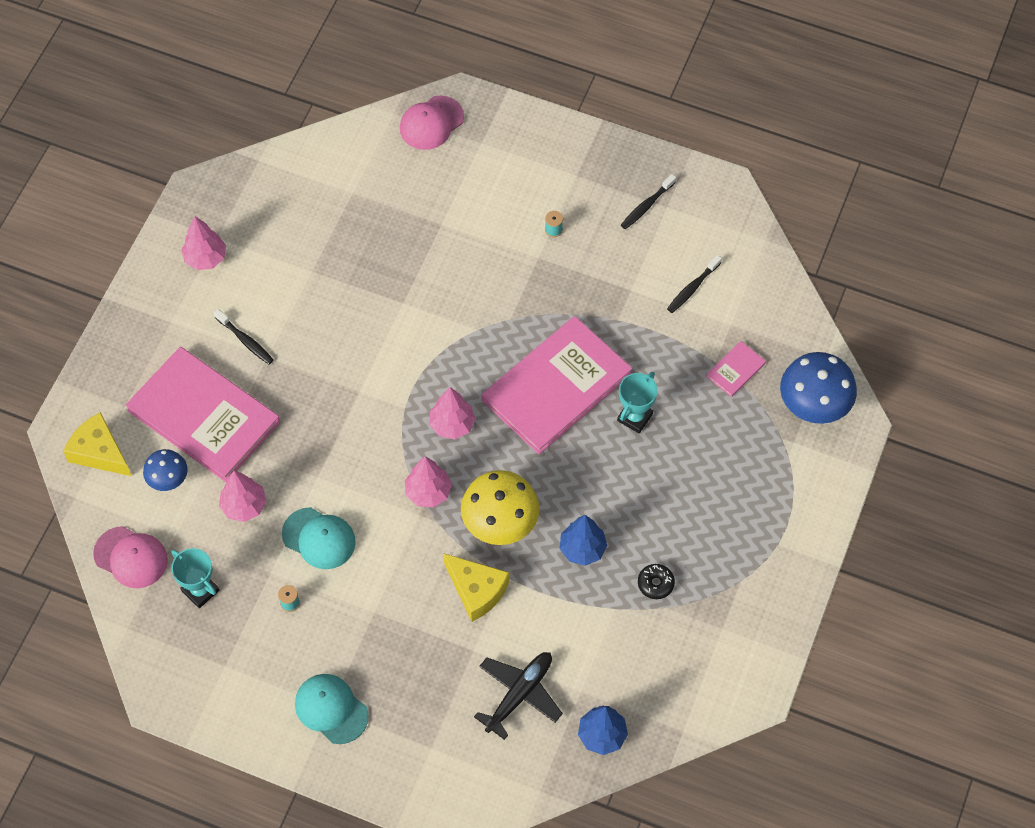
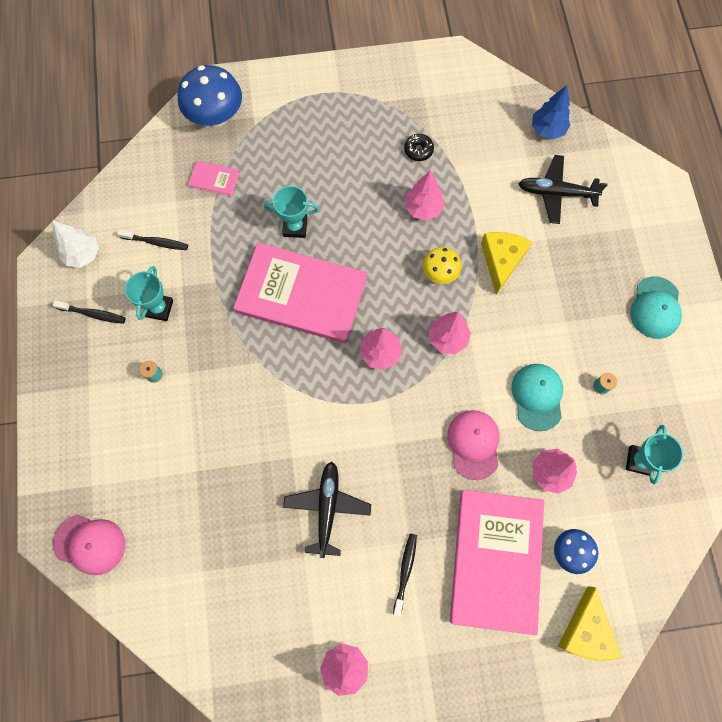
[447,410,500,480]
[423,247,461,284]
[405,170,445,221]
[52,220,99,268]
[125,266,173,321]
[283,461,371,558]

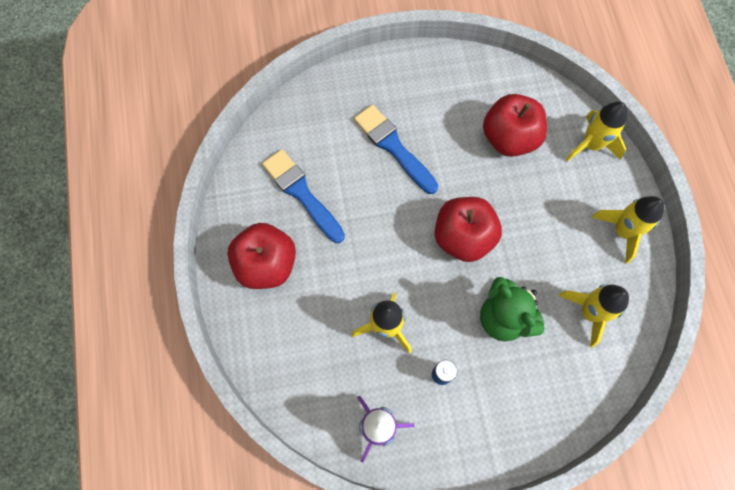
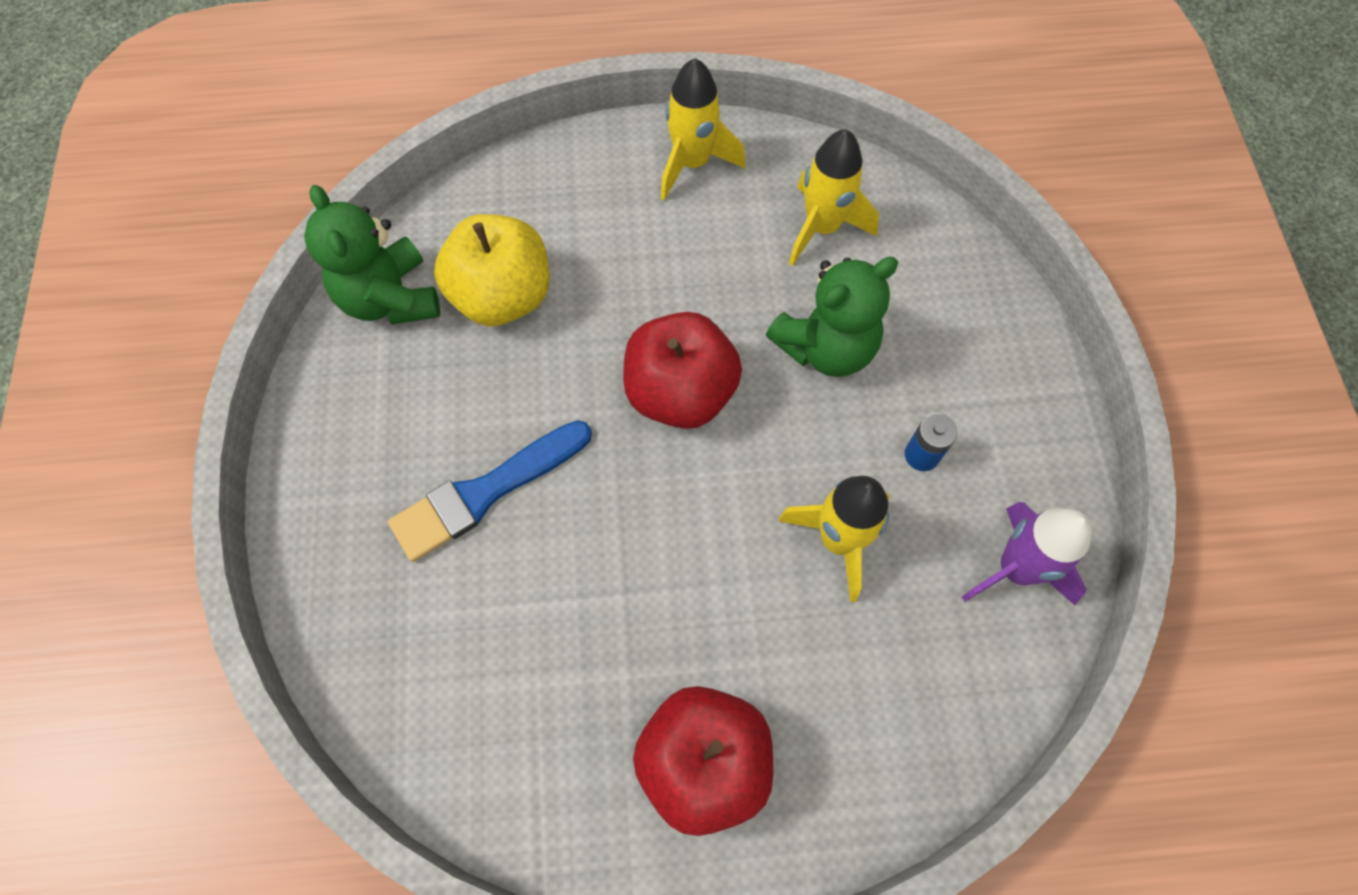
[262,149,345,243] (first image)
[434,214,550,326]
[565,101,628,161] (first image)
[304,185,440,324]

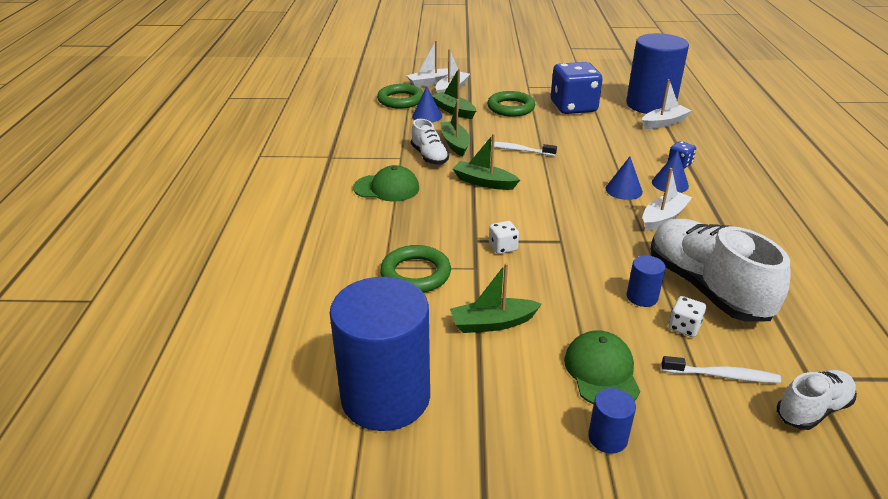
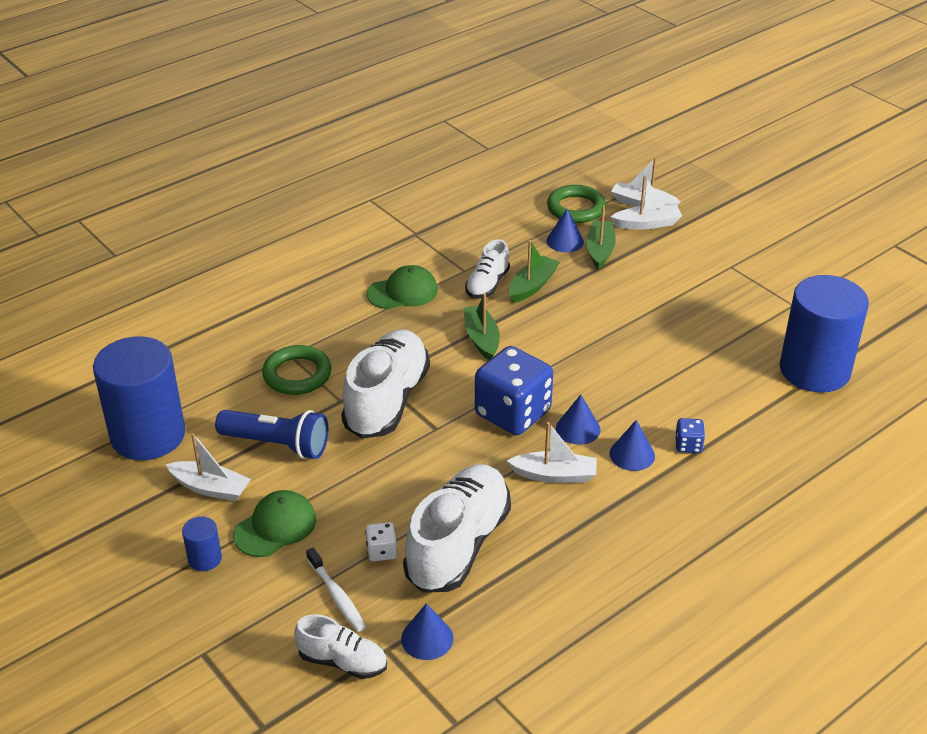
[367,265,438,309]
[215,410,328,459]
[485,141,557,156] (first image)
[487,91,535,117] (first image)
[341,329,430,439]
[475,346,553,435]
[627,255,666,307] (first image)
[166,433,251,501]
[401,603,453,660]

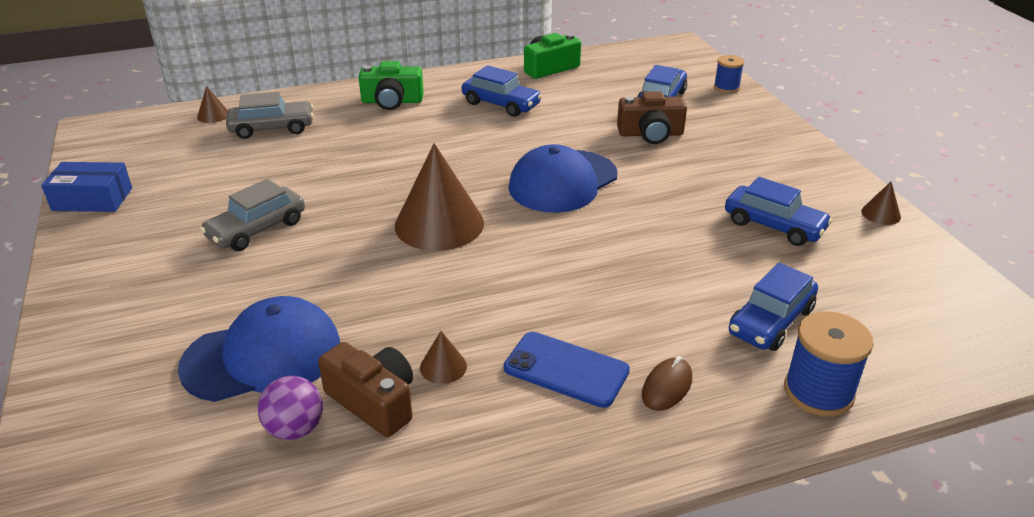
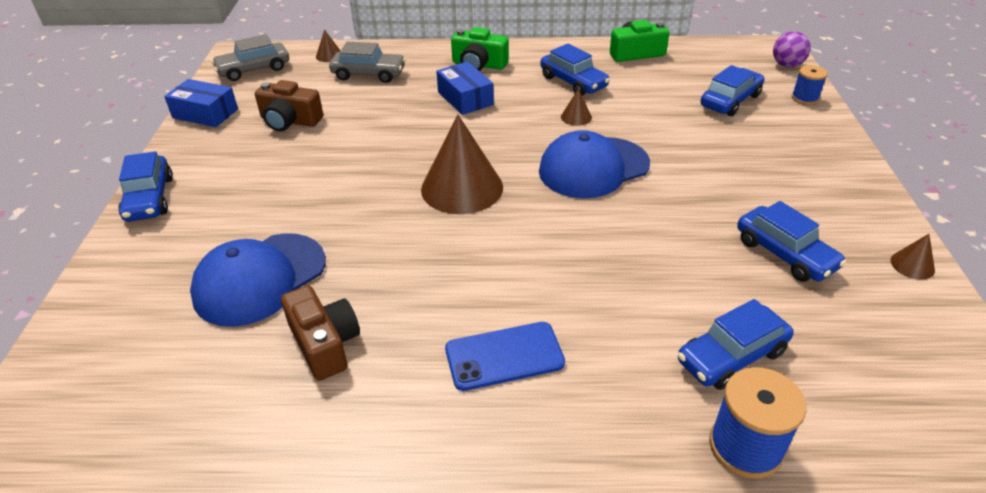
[190,233,326,327]
[211,34,289,81]
[773,31,811,67]
[561,89,592,126]
[445,322,565,391]
[255,80,323,131]
[642,356,692,411] (first image)
[118,151,173,222]
[436,62,494,115]

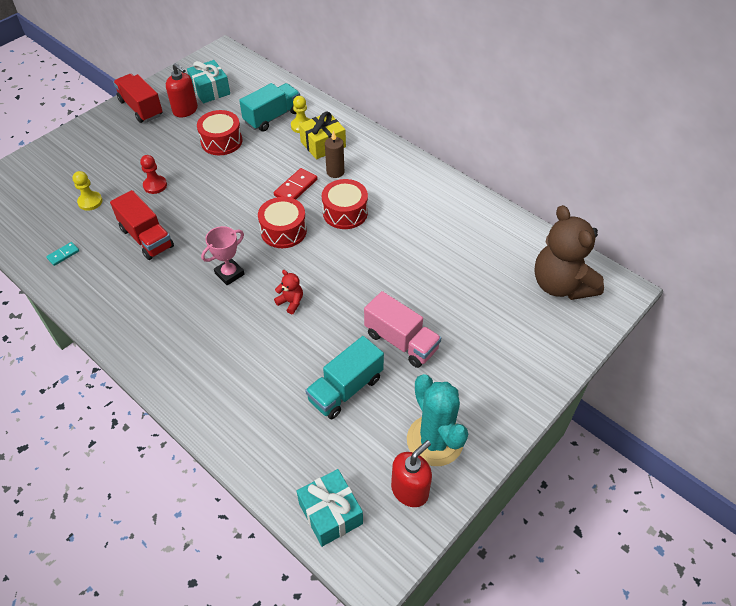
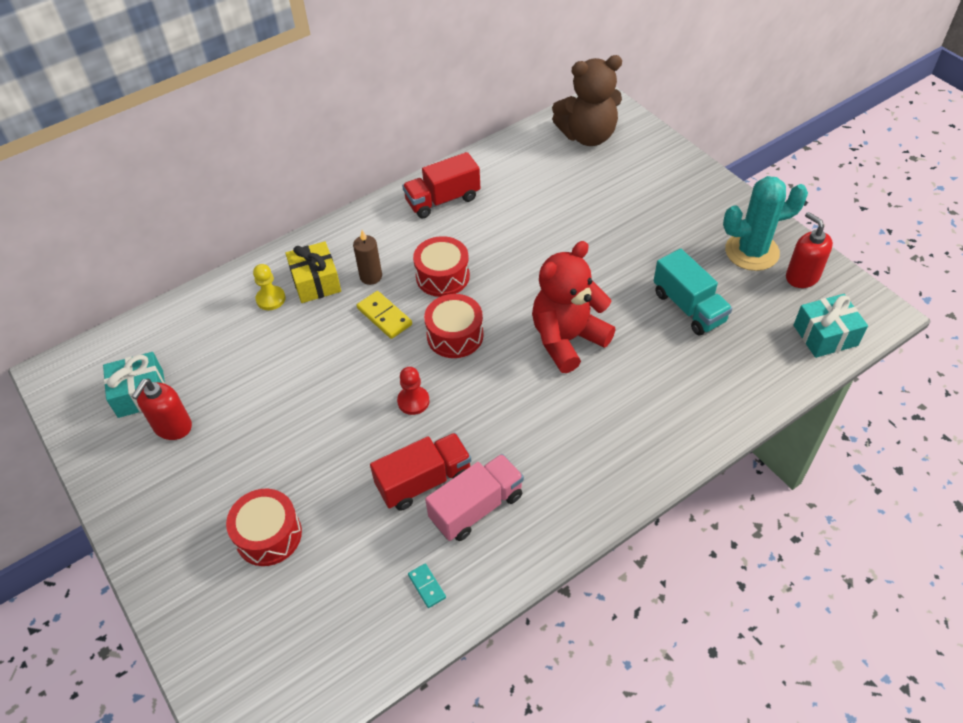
[73,171,103,211] (first image)
[402,152,480,218]
[397,367,430,415]
[131,379,192,440]
[226,489,302,566]
[201,226,245,286] (first image)
[239,83,300,132] (first image)
[357,291,412,339]
[532,241,616,373]
[425,454,524,541]

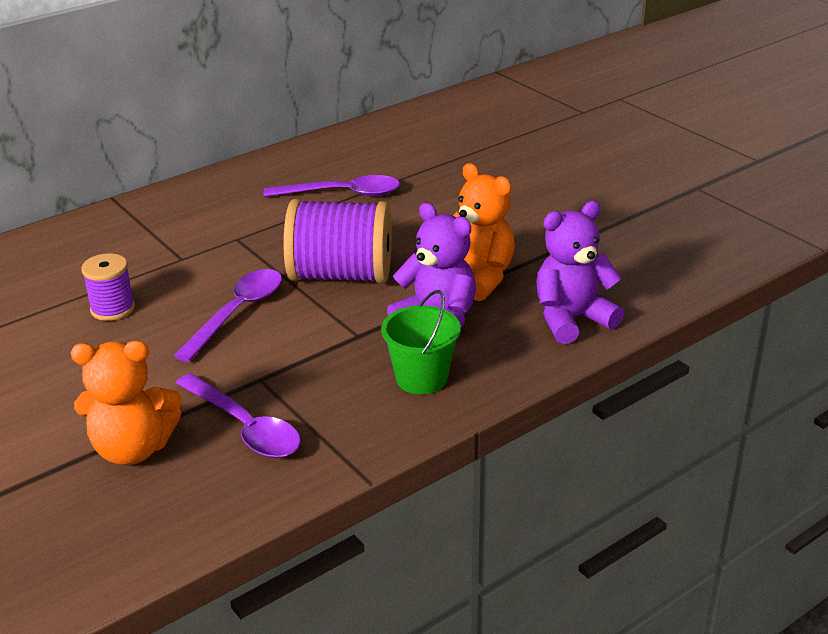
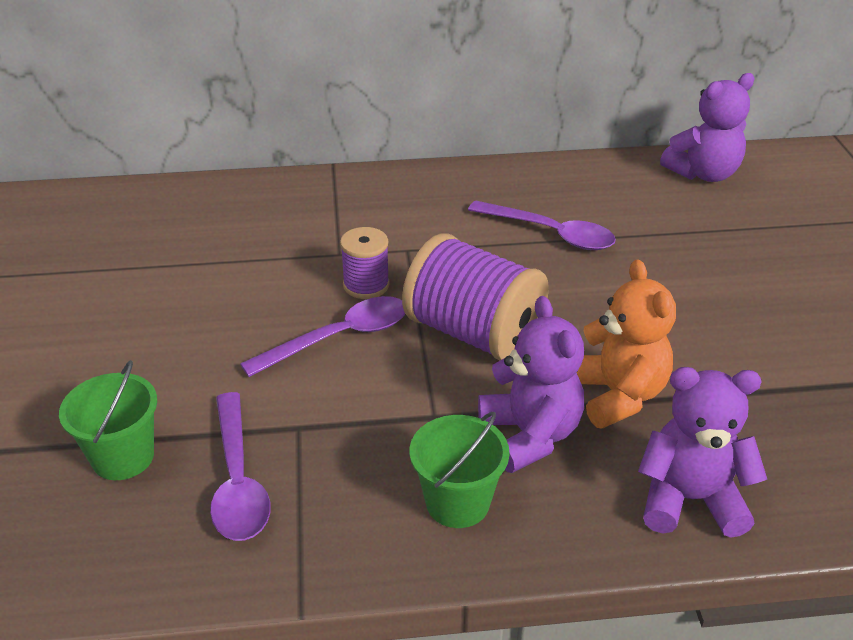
[59,360,157,480]
[340,227,390,299]
[660,73,755,182]

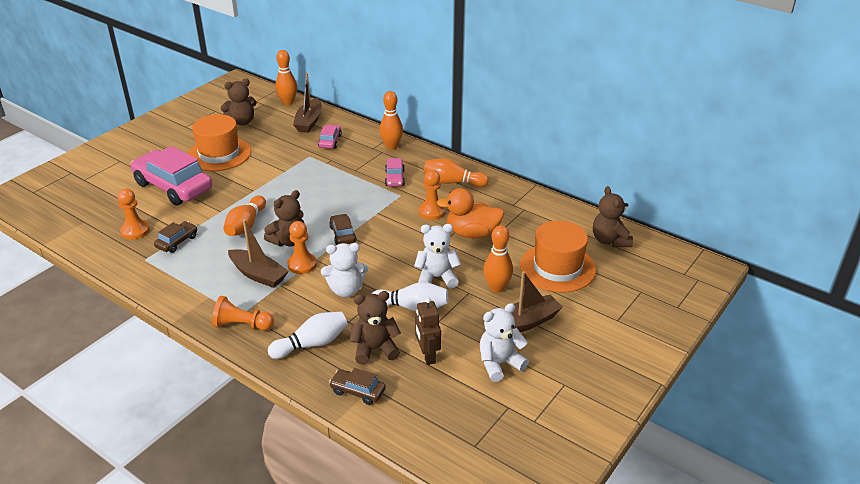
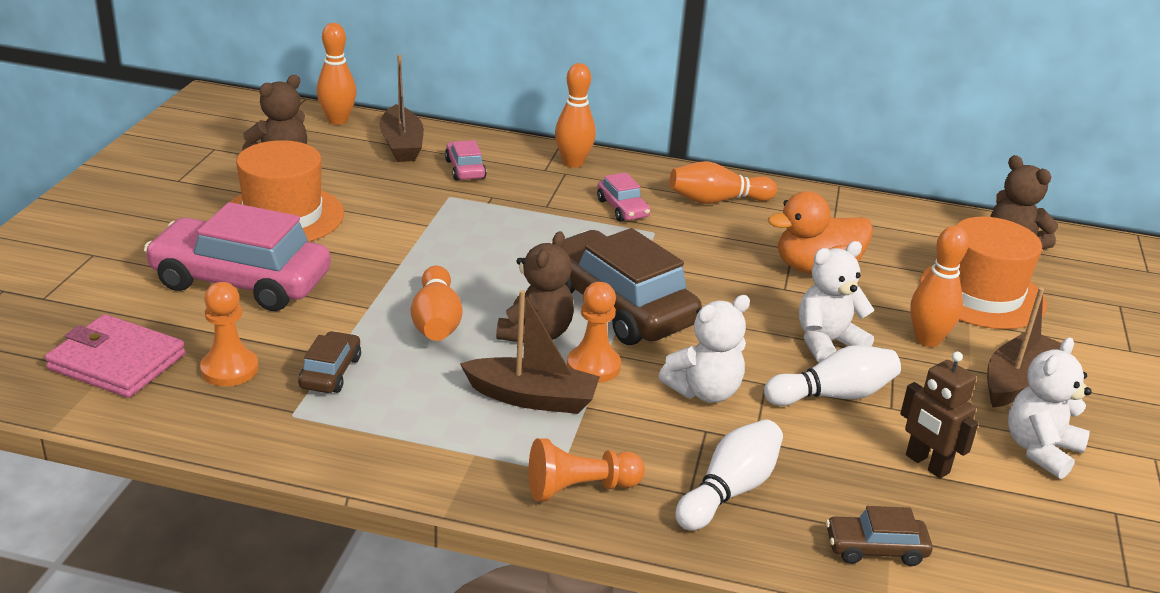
[551,228,702,345]
[350,291,401,365] (first image)
[419,170,445,220] (first image)
[45,314,185,398]

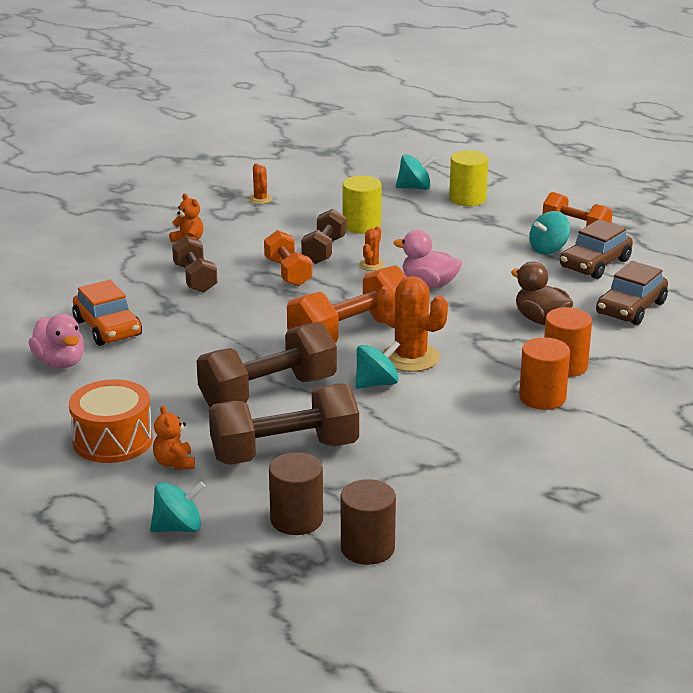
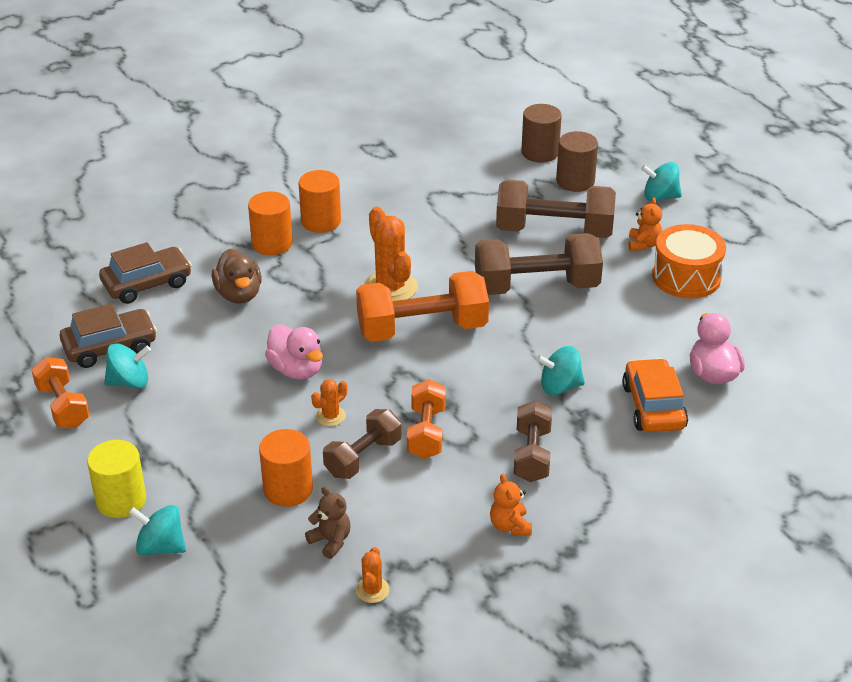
[259,429,313,507]
[536,346,585,395]
[305,486,350,559]

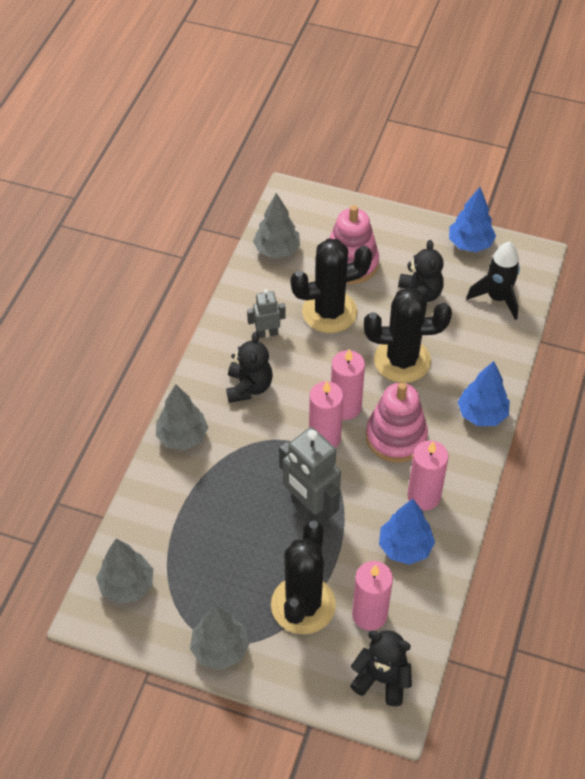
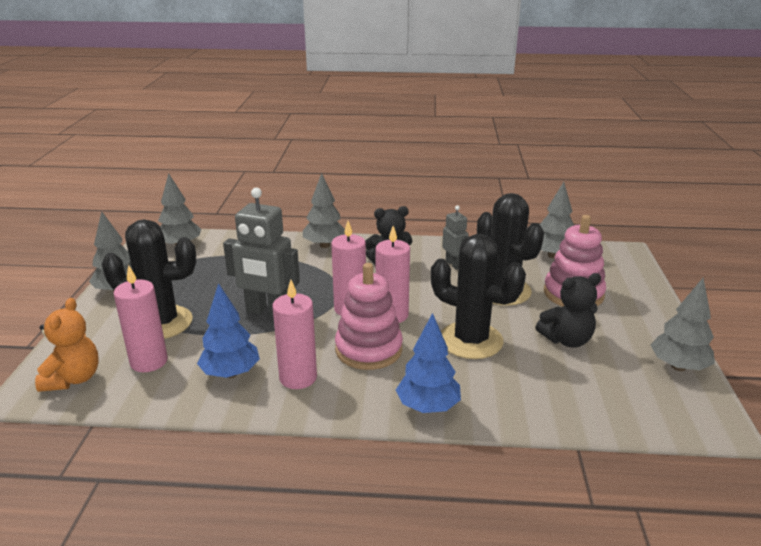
[223,188,300,317]
[35,298,99,392]
[431,234,526,359]
[651,278,715,371]
[466,242,520,320] (first image)

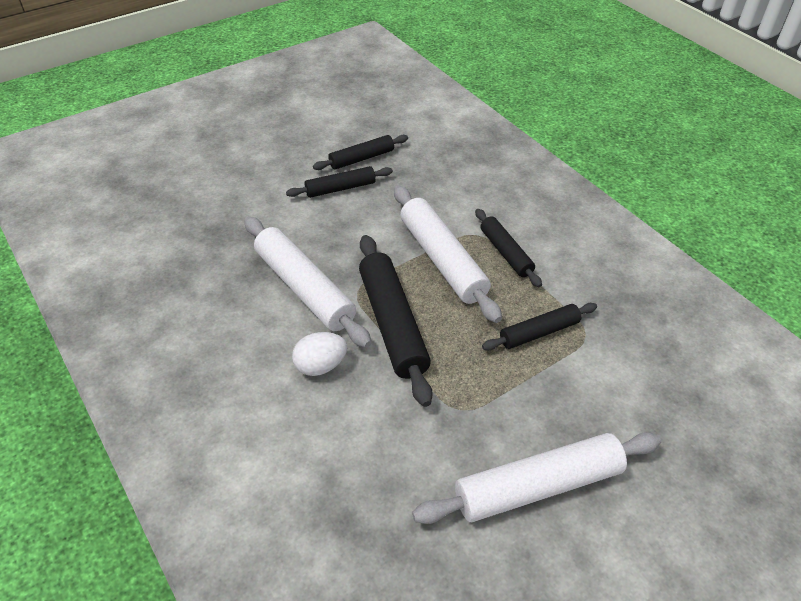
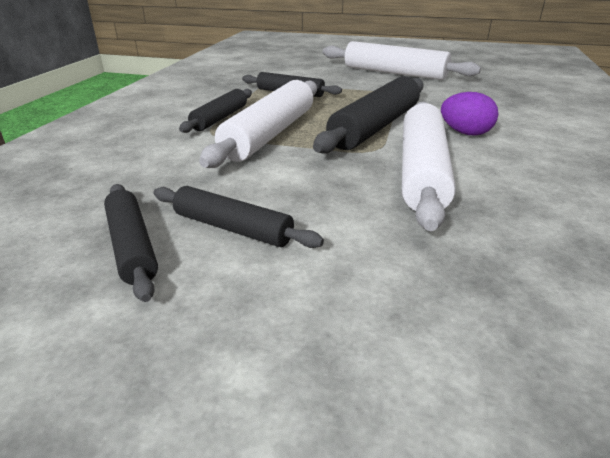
[441,92,498,136]
[104,184,158,302]

